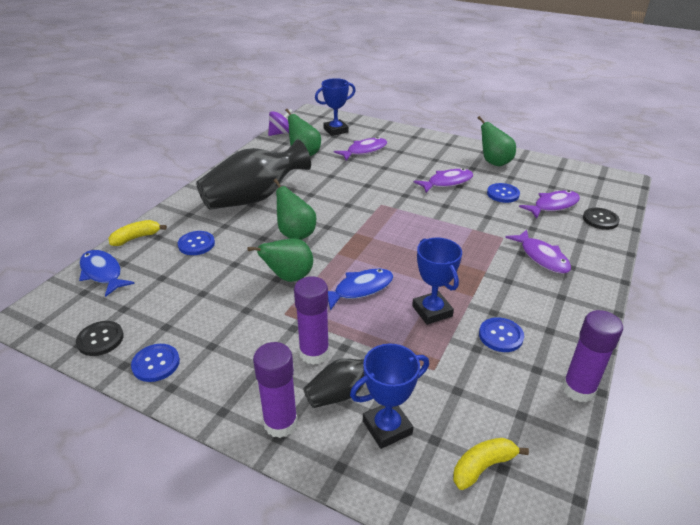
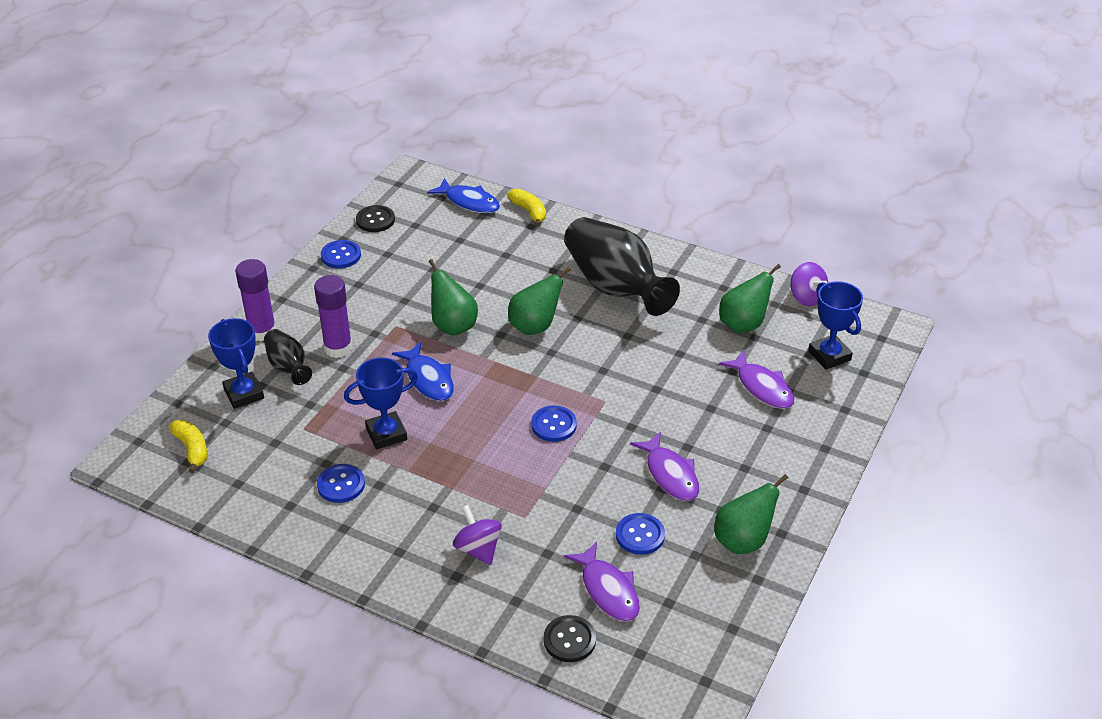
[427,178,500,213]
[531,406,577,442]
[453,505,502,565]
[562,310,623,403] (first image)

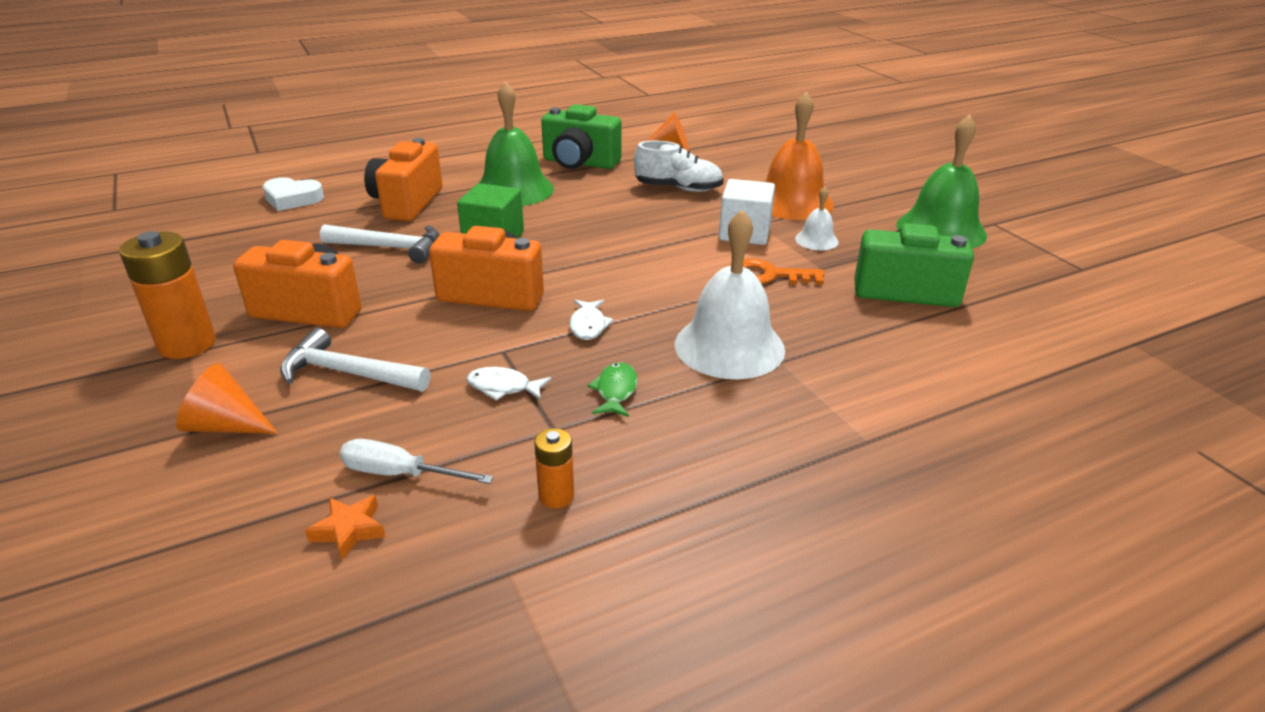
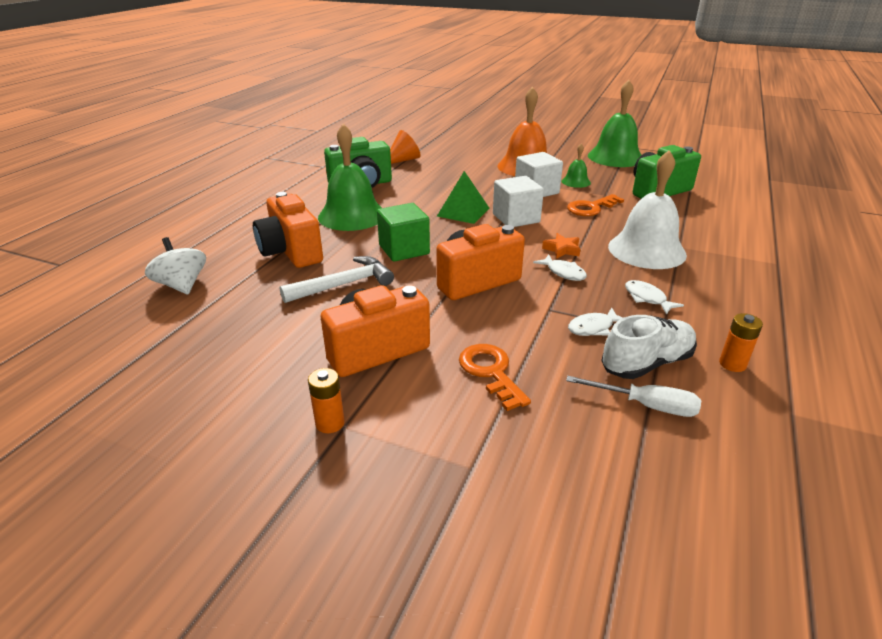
[308,368,345,433]
[176,363,278,434] (first image)
[145,237,206,295]
[459,344,531,411]
[542,233,580,259]
[566,376,701,417]
[625,280,684,314]
[601,315,697,379]
[561,144,591,188]
[437,171,489,224]
[493,176,544,227]

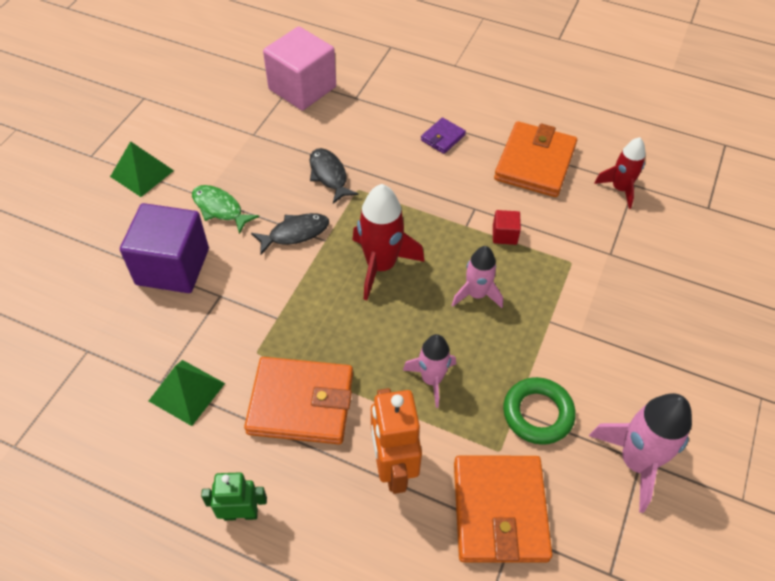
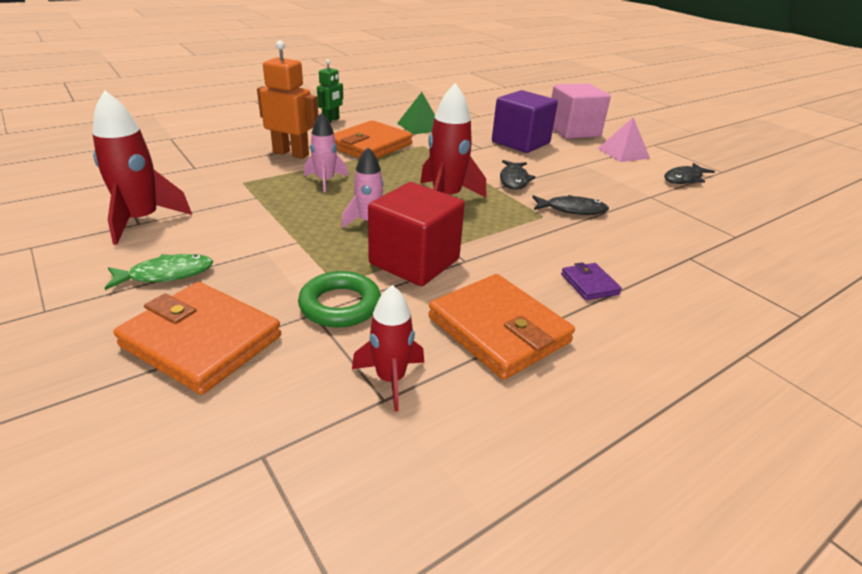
[598,117,650,162]
[105,254,213,290]
[551,83,611,139]
[114,282,281,395]
[368,182,465,286]
[298,271,381,327]
[92,90,192,245]
[664,163,715,184]

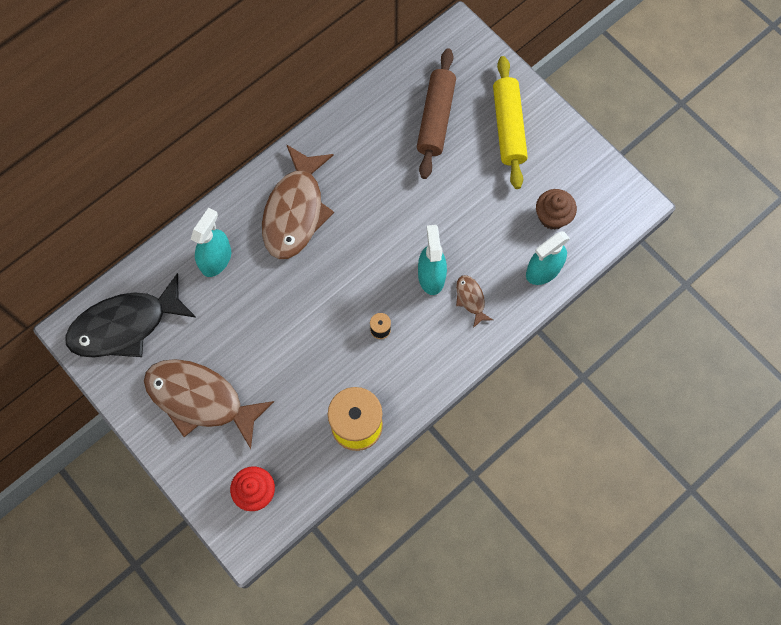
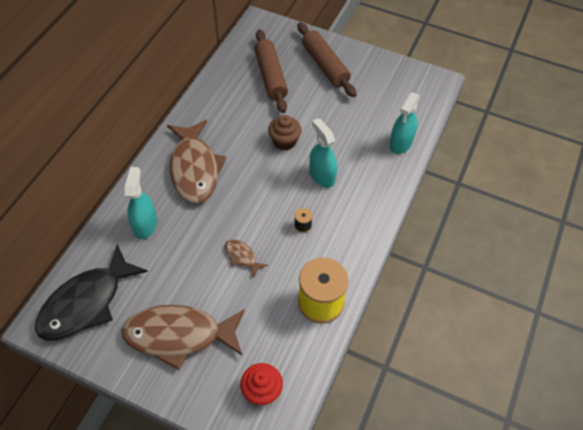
[225,239,268,278]
[298,22,357,97]
[268,115,301,150]

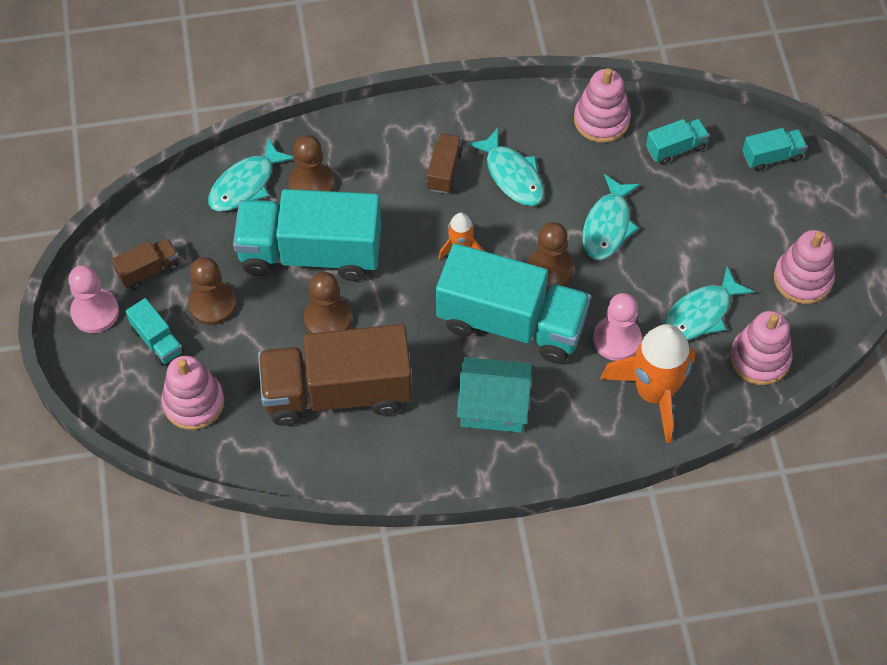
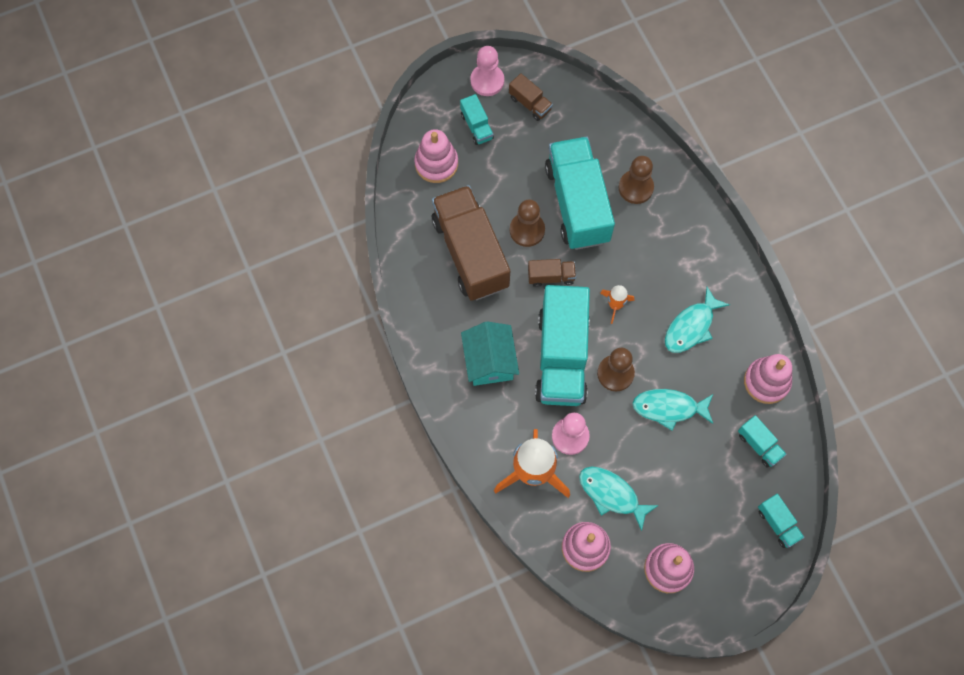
[460,94,494,145]
[188,257,237,325] (first image)
[208,137,294,211] (first image)
[528,259,576,287]

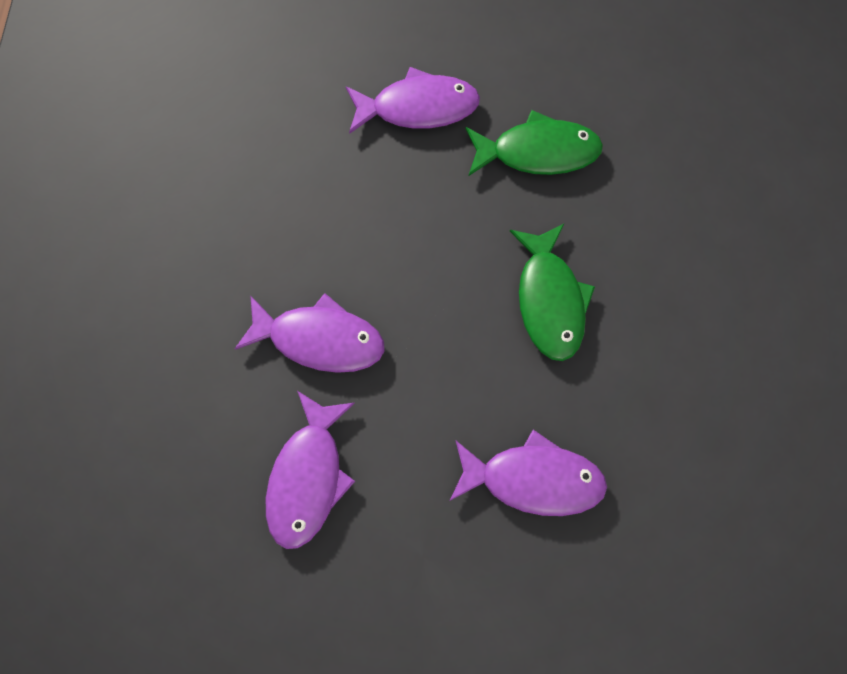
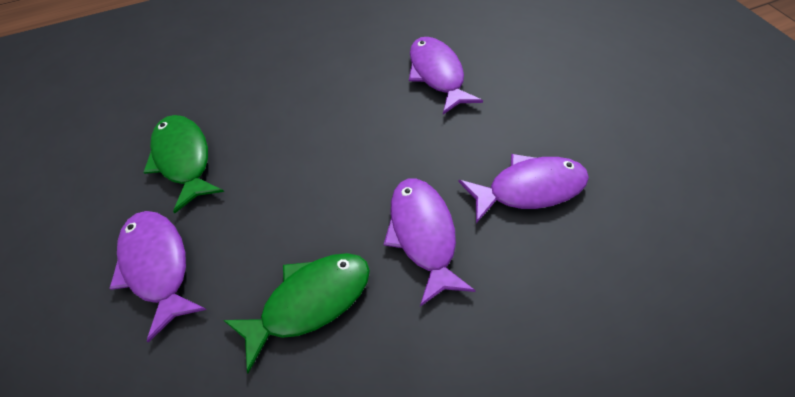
[223,253,370,373]

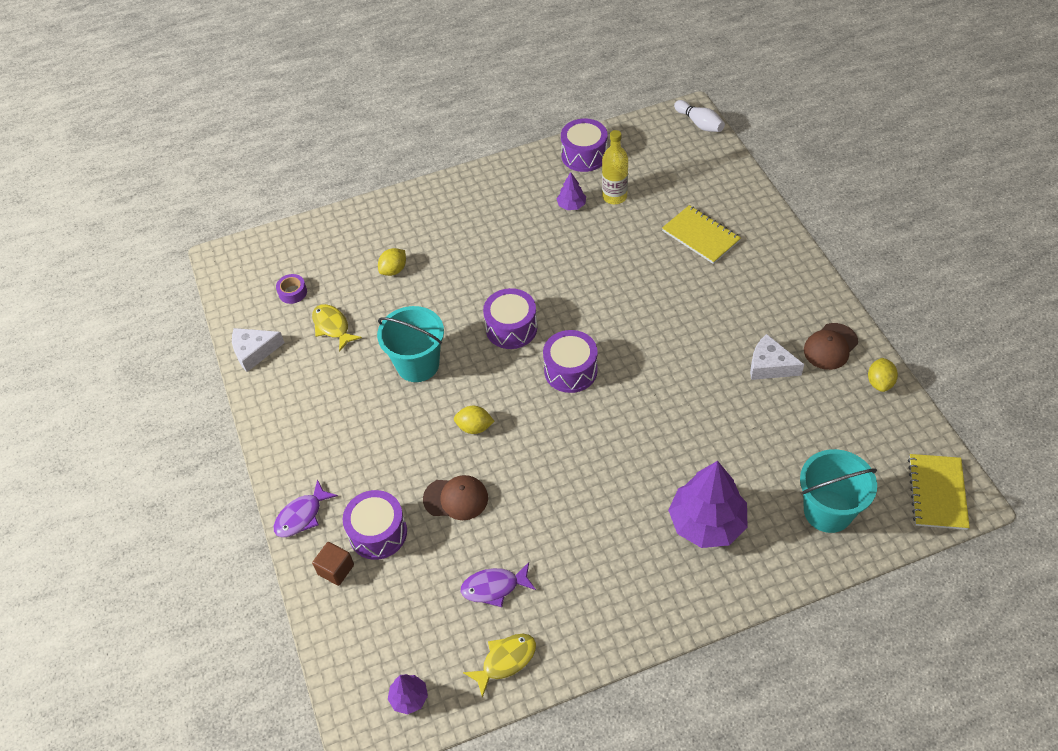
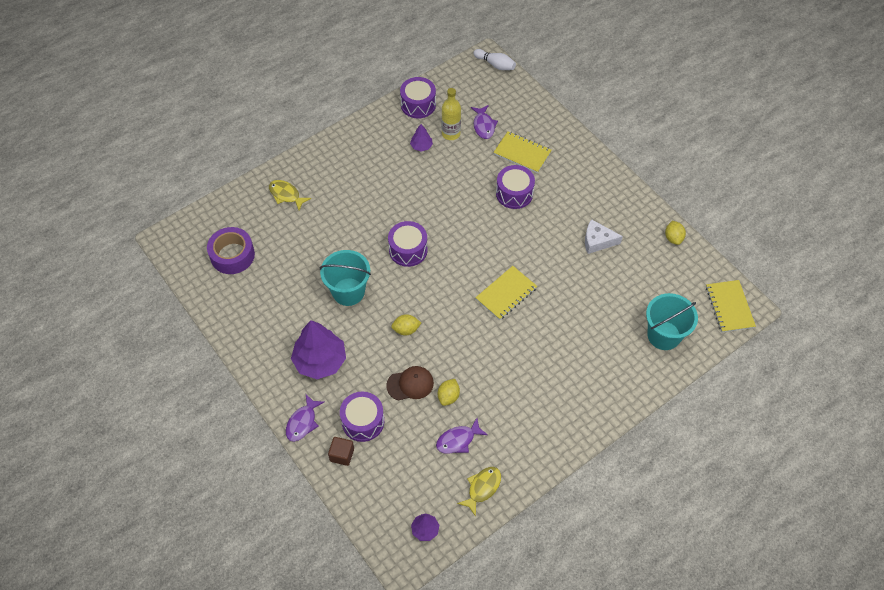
[232,328,285,372] (first image)
[207,227,255,274]
[269,180,311,210]
[438,379,460,406]
[496,165,535,209]
[291,320,346,379]
[804,323,858,370] (first image)
[471,105,498,139]
[475,266,537,320]

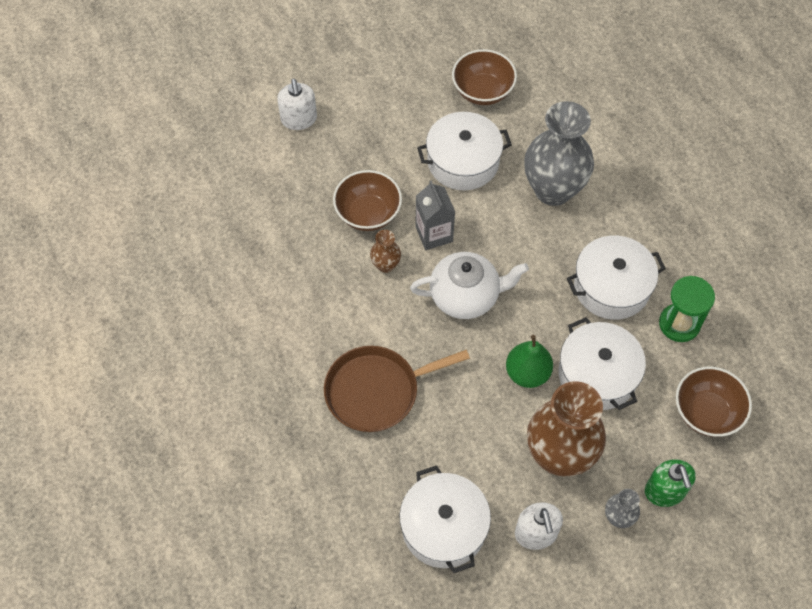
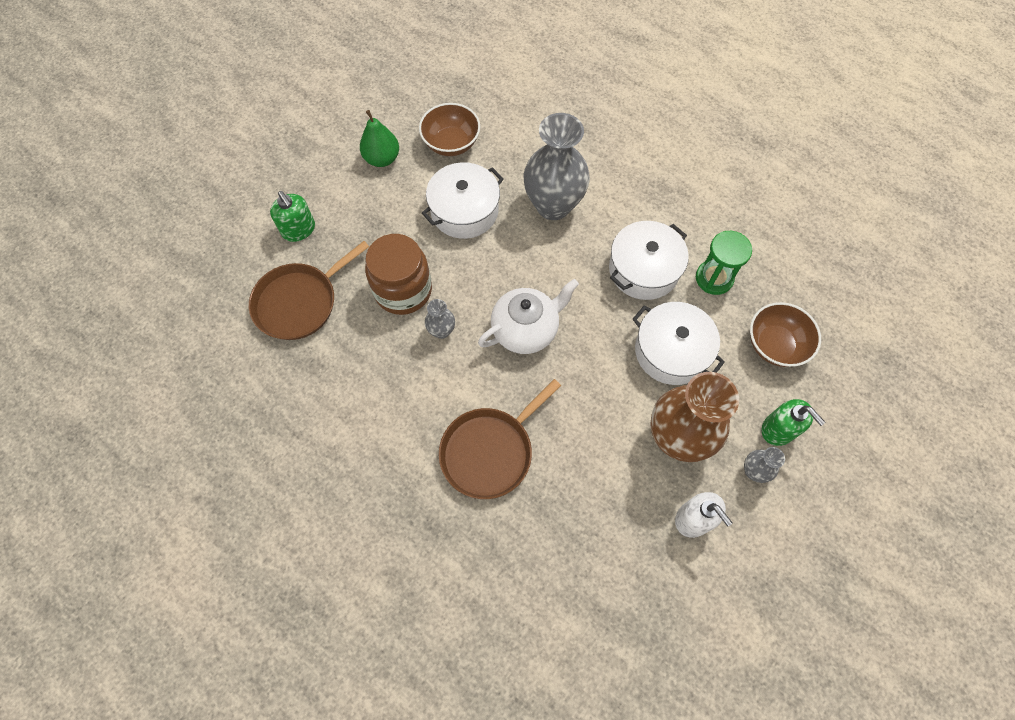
[270,191,315,242]
[365,234,432,315]
[425,299,455,339]
[399,465,491,573] (first image)
[415,180,455,250] (first image)
[360,110,399,167]
[249,241,369,340]

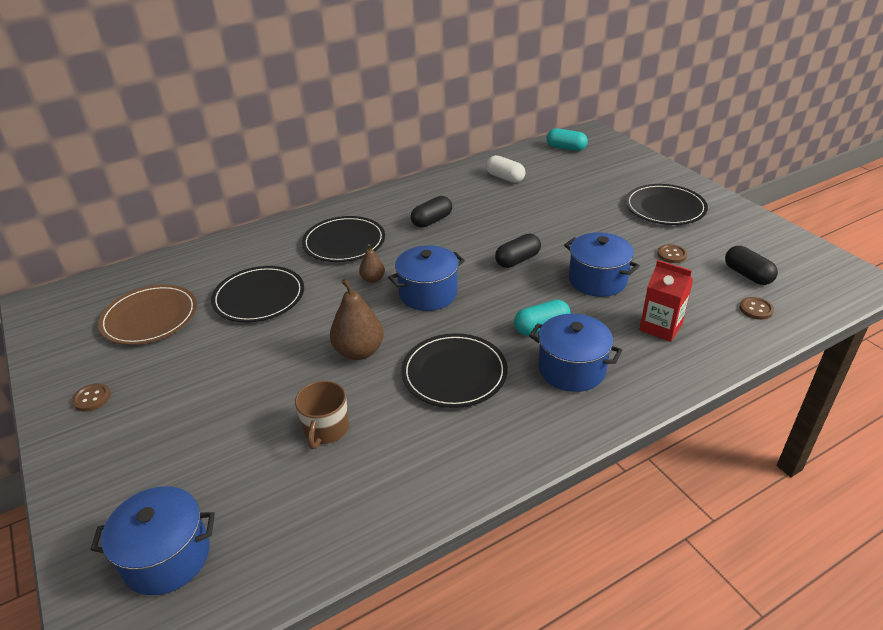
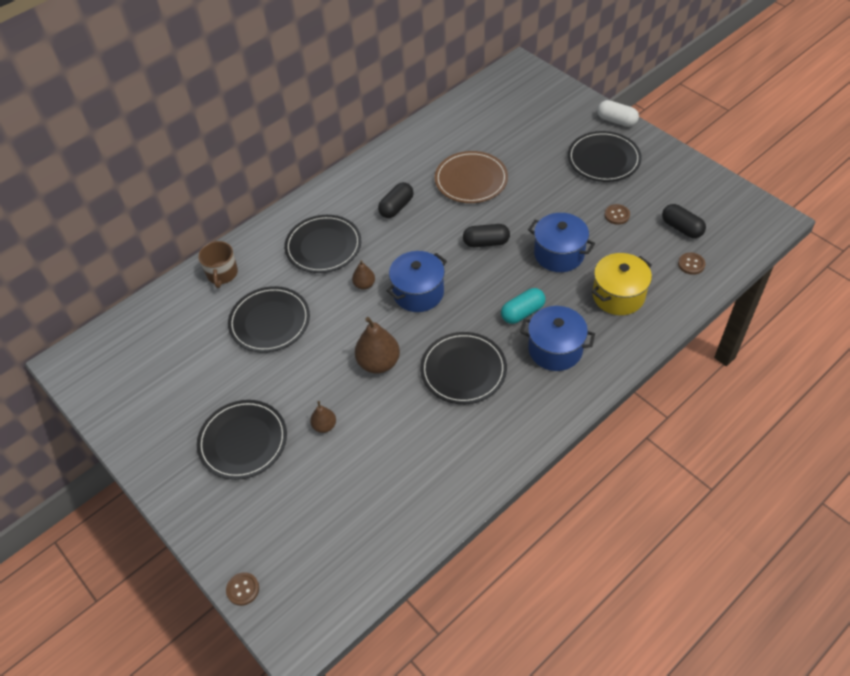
[226,572,259,606]
[91,486,215,595] (first image)
[434,151,508,203]
[198,241,238,288]
[597,100,639,127]
[463,224,510,247]
[546,128,588,151] (first image)
[592,253,652,315]
[197,400,287,480]
[310,401,336,433]

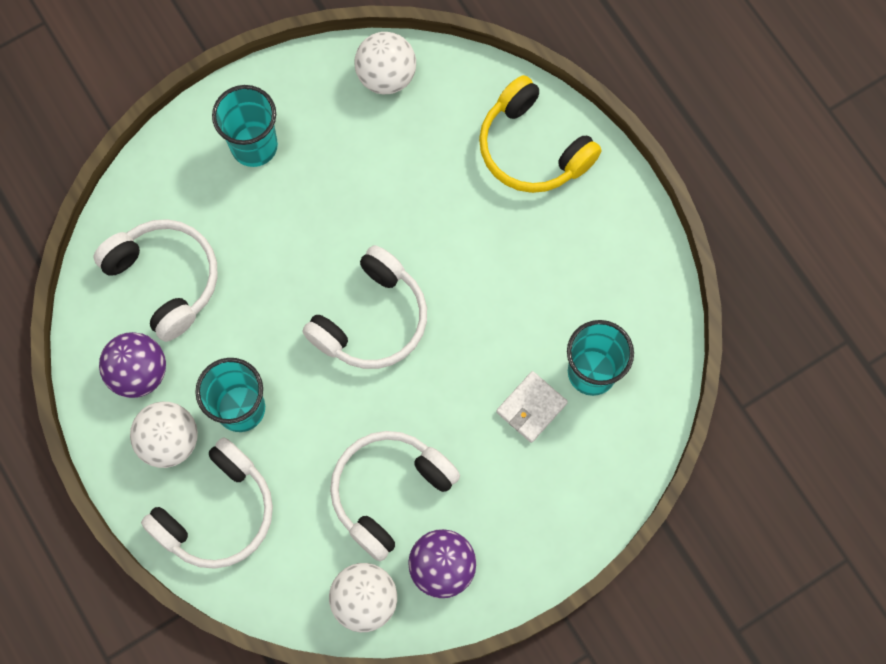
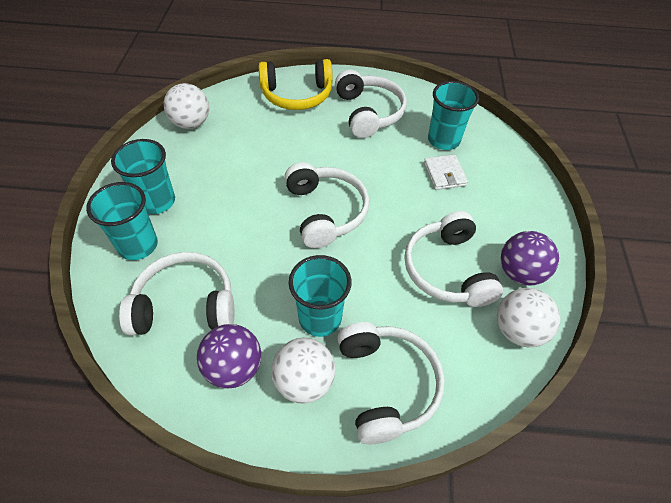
[86,182,158,260]
[335,69,407,138]

